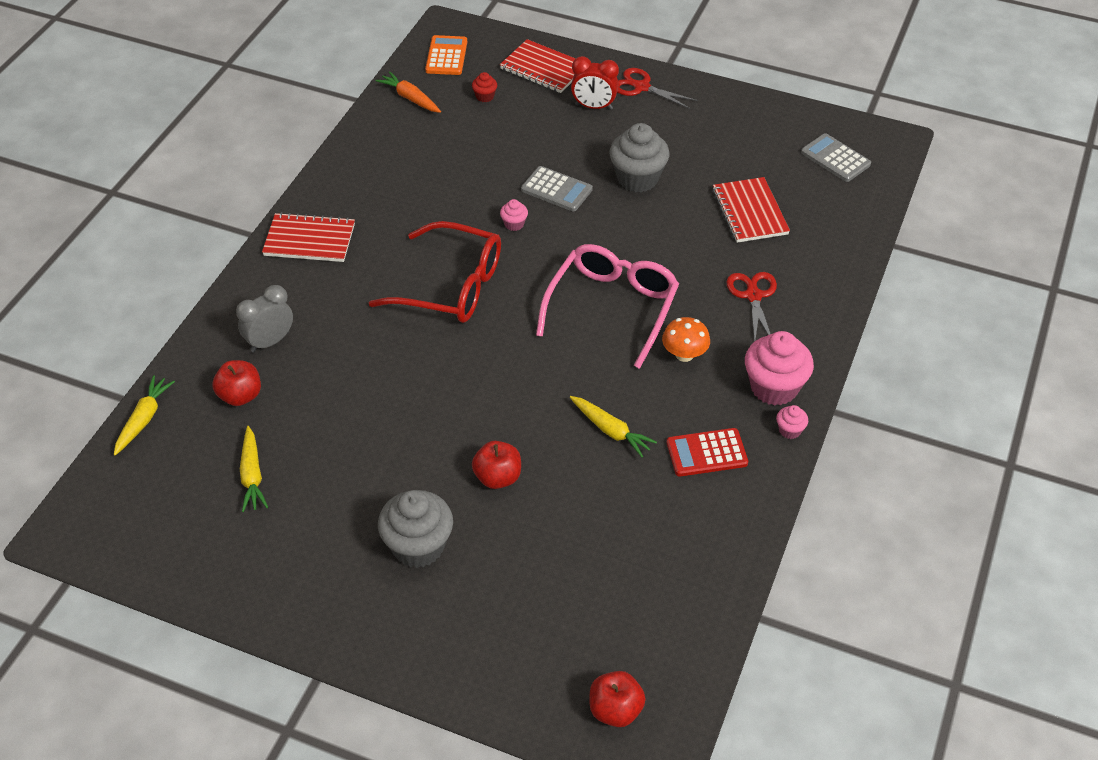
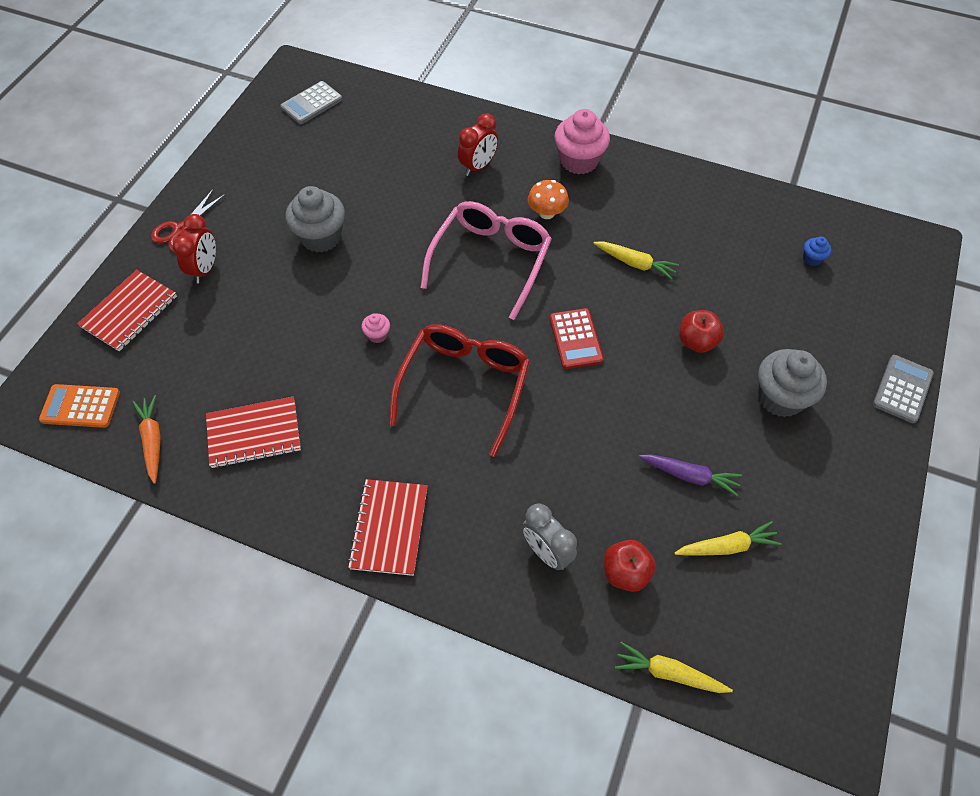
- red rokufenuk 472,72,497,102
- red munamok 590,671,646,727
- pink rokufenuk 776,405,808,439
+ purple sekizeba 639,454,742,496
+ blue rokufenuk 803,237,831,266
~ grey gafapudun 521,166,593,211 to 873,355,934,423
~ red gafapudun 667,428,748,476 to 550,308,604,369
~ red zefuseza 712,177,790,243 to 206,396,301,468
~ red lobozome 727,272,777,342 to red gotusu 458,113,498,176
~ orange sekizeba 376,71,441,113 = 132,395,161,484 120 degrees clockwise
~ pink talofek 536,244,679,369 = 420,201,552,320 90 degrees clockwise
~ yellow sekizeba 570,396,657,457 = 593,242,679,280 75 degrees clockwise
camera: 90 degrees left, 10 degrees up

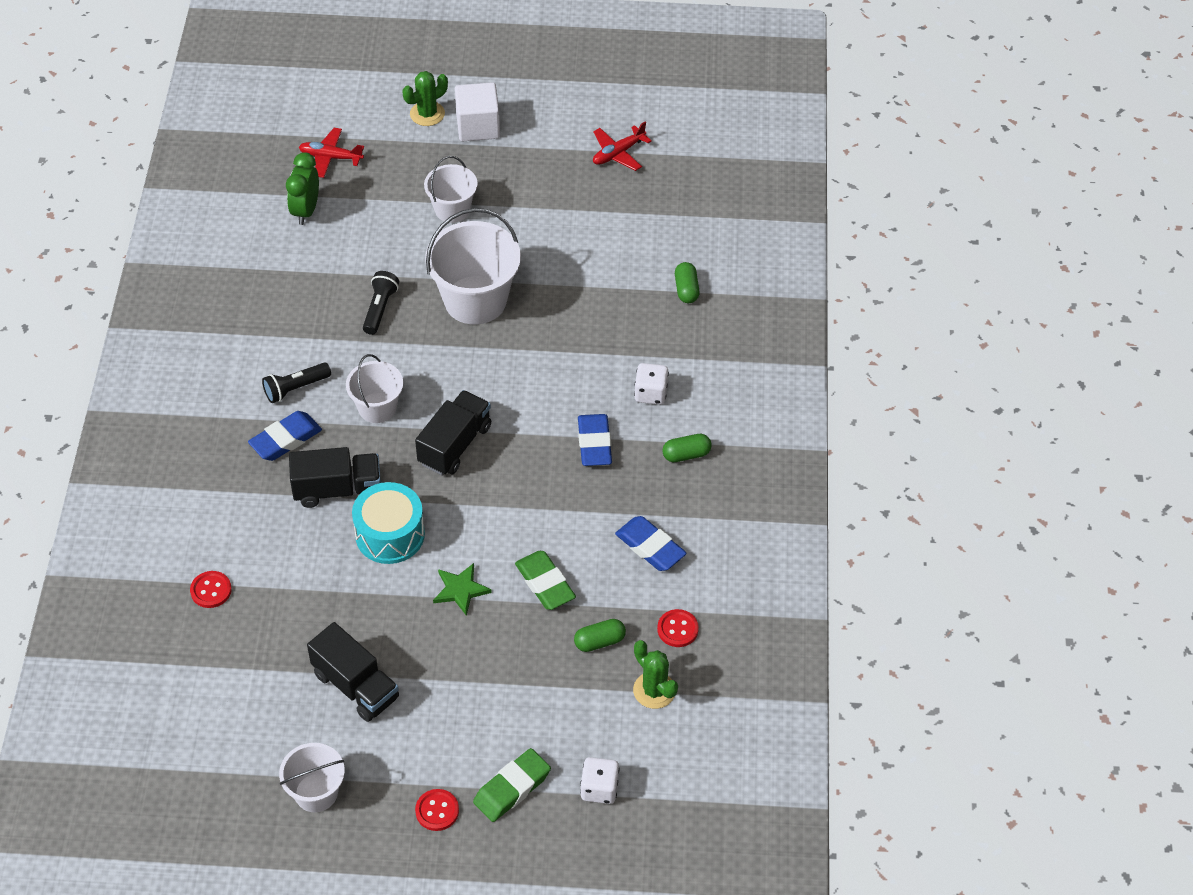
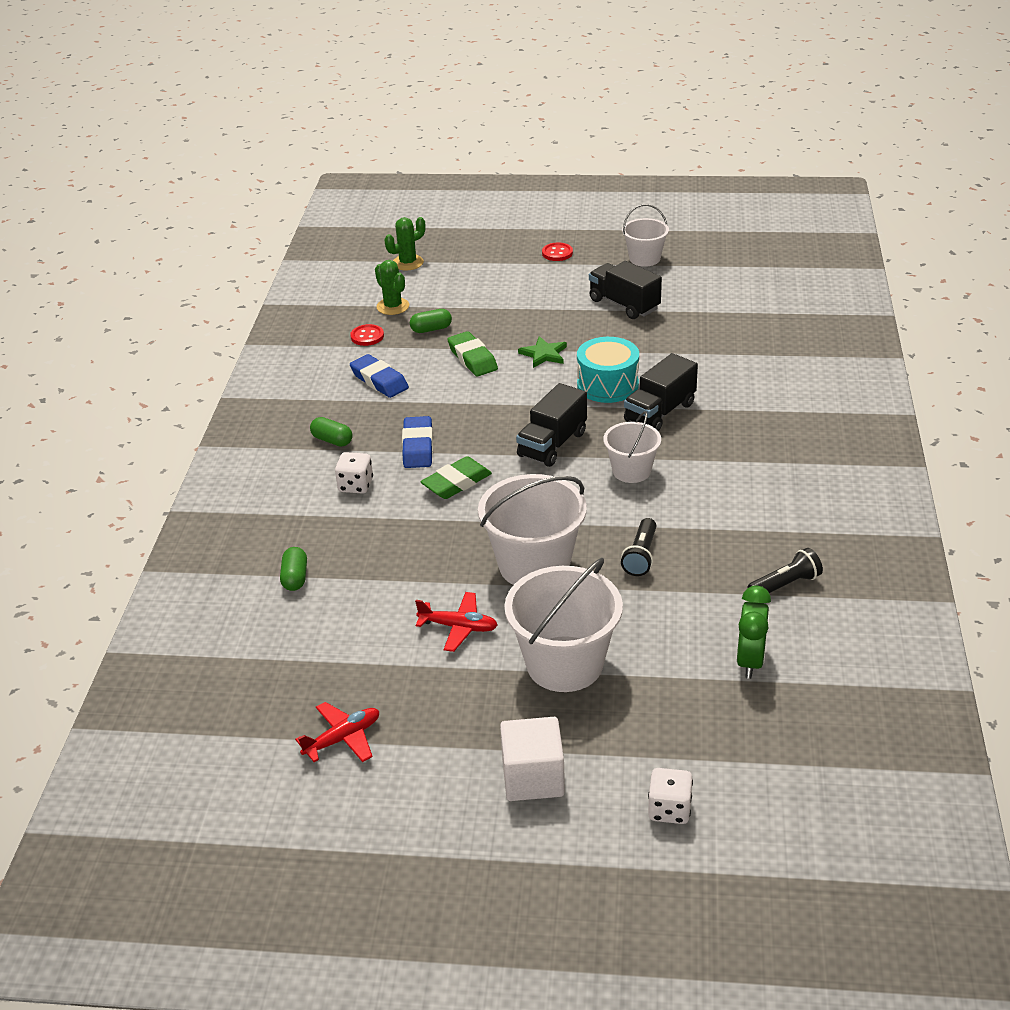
- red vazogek 190,571,232,608
- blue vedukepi 248,411,322,461
~ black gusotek 262,363,331,403 to 748,548,823,593
~ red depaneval 299,128,364,178 to 415,592,498,652
~ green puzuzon 403,71,448,126 to 385,217,425,270
~ green vedukepi 473,748,551,822 to 421,456,492,499
~ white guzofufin 580,757,620,804 to 648,768,693,824
~ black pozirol 289,447,381,508 = 624,353,698,431 45 degrees counterclockwise
~ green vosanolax 662,434,712,462 = 310,417,353,447 45 degrees clockwise
~ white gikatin 424,156,478,223 = 504,558,623,692 x1.71
camera: 175 degrees left, 15 degrees down

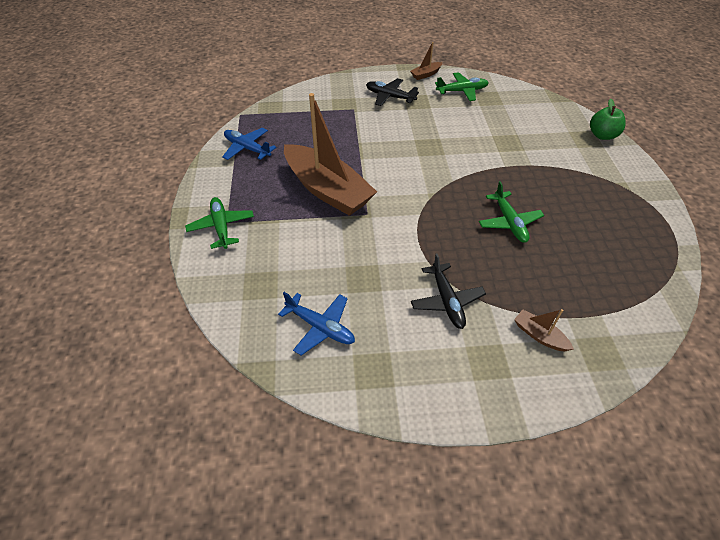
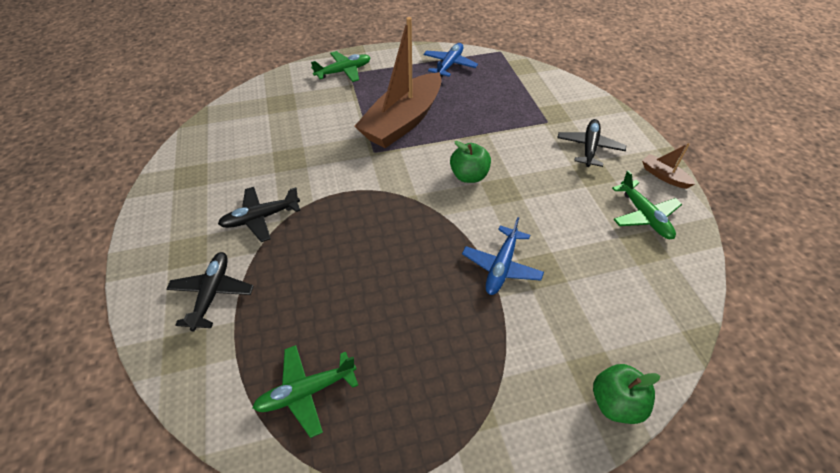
+ green munamok 450,141,491,183
~ blue depaneval 278,292,355,355 to 462,217,544,295
~ green depaneval 479,181,544,243 to 253,345,358,438
~ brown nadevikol 514,309,574,352 to black depaneval 166,252,254,332
camera: 80 degrees right, 0 degrees up

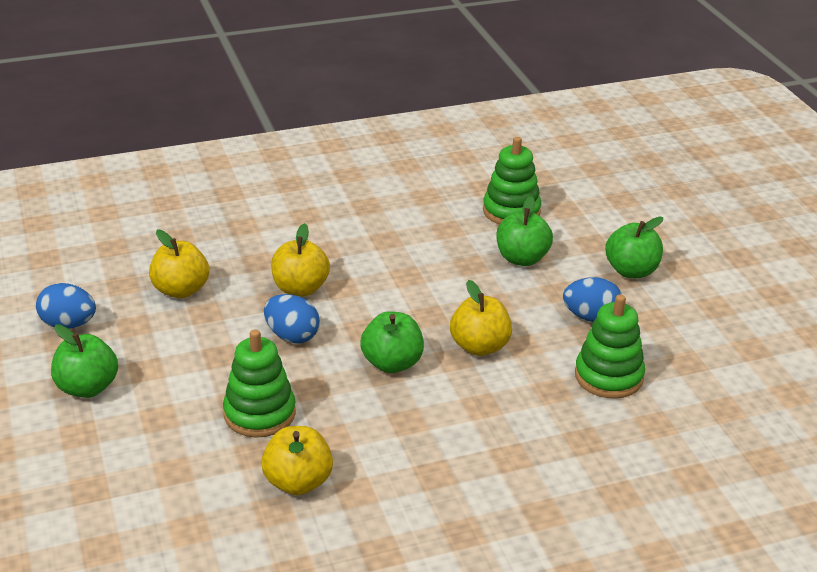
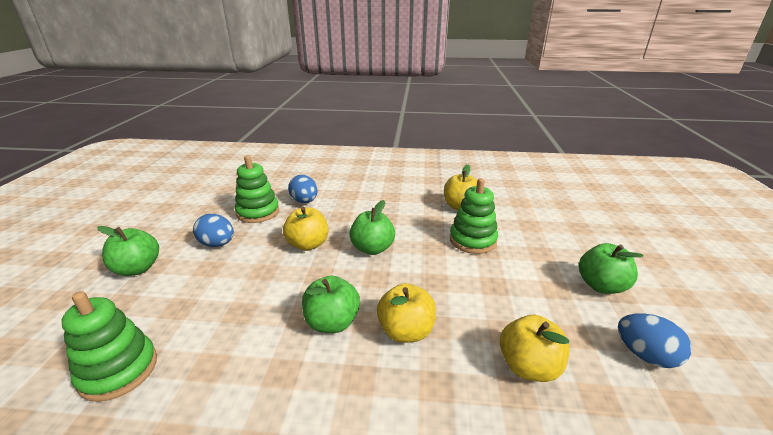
~ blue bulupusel 264,294,320,343 to 288,175,318,203
~ green munamok 496,196,553,266 to 302,276,360,333
camera: 155 degrees left, 5 degrees down

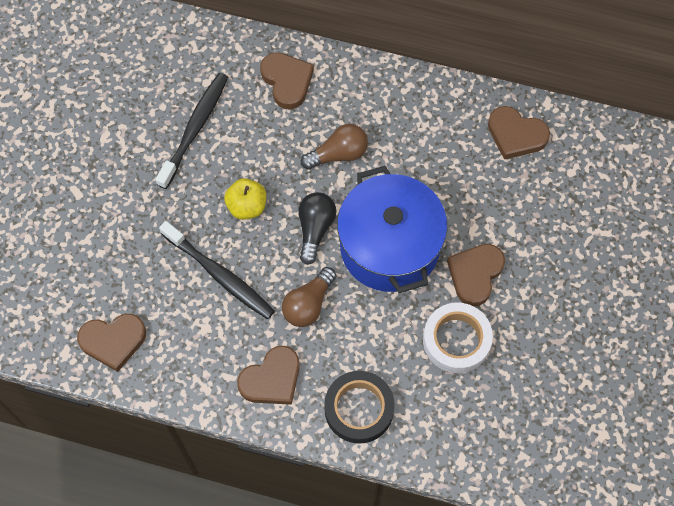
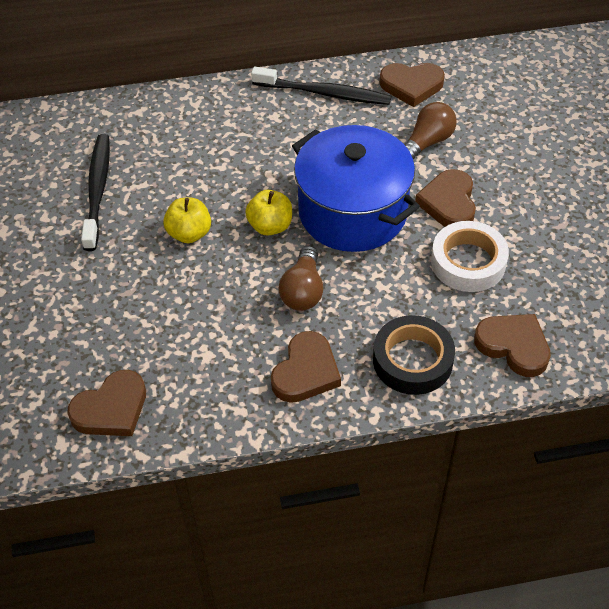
~ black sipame 159,221,275,319 to 251,67,391,105
~ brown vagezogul 260,52,314,109 to 474,314,551,377
~ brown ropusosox 301,124,368,170 to 404,102,457,159
~ black ropusosox 298,192,336,265 to yellow munamok 245,190,292,236
camera: 25 degrees left, 15 degrees down

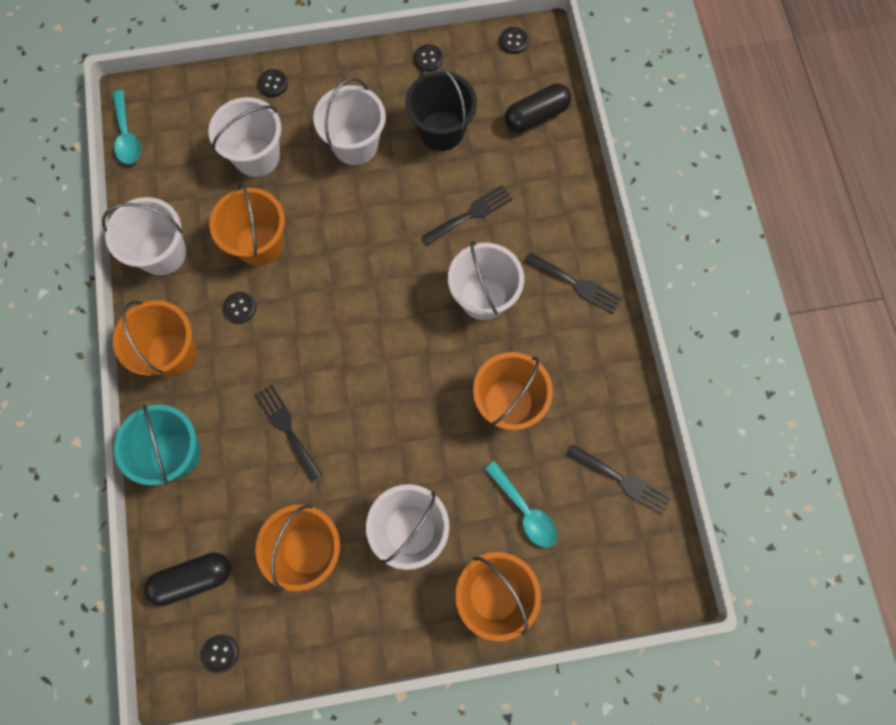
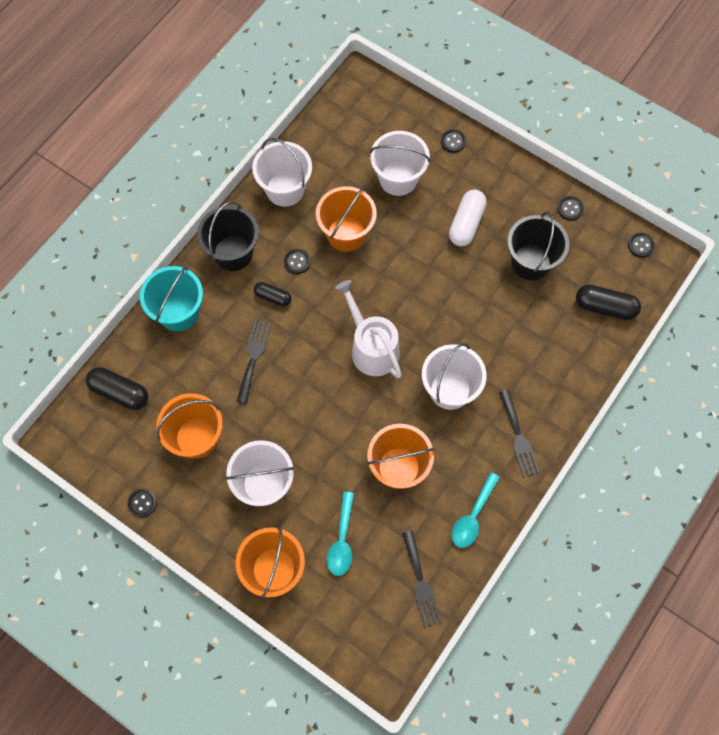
- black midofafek 422,185,513,245
+ black vosanolax 254,282,291,306
+ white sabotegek 335,280,402,378
~ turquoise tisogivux 112,90,141,164 to 452,472,500,548
~ black vazogek 201,635,239,673 to 128,489,157,518
~ white gikatin 313,78,386,165 to white vosanolax 449,190,487,246
~ orange gikatin 113,300,196,377 to black gikatin 197,201,259,271
camera: 45 degrees right, 5 degrees down

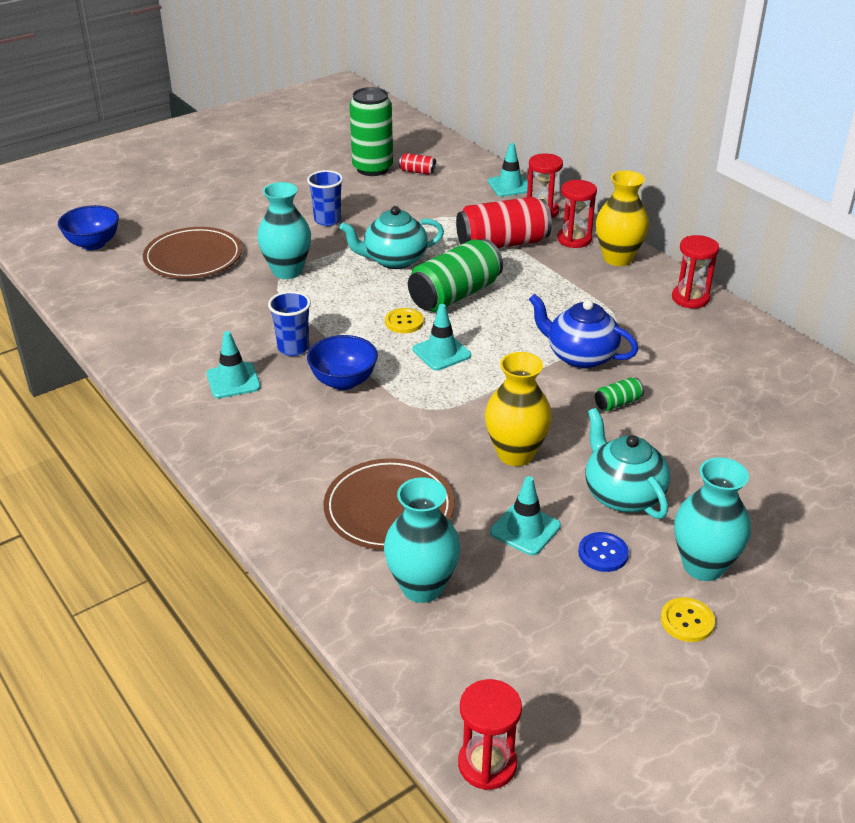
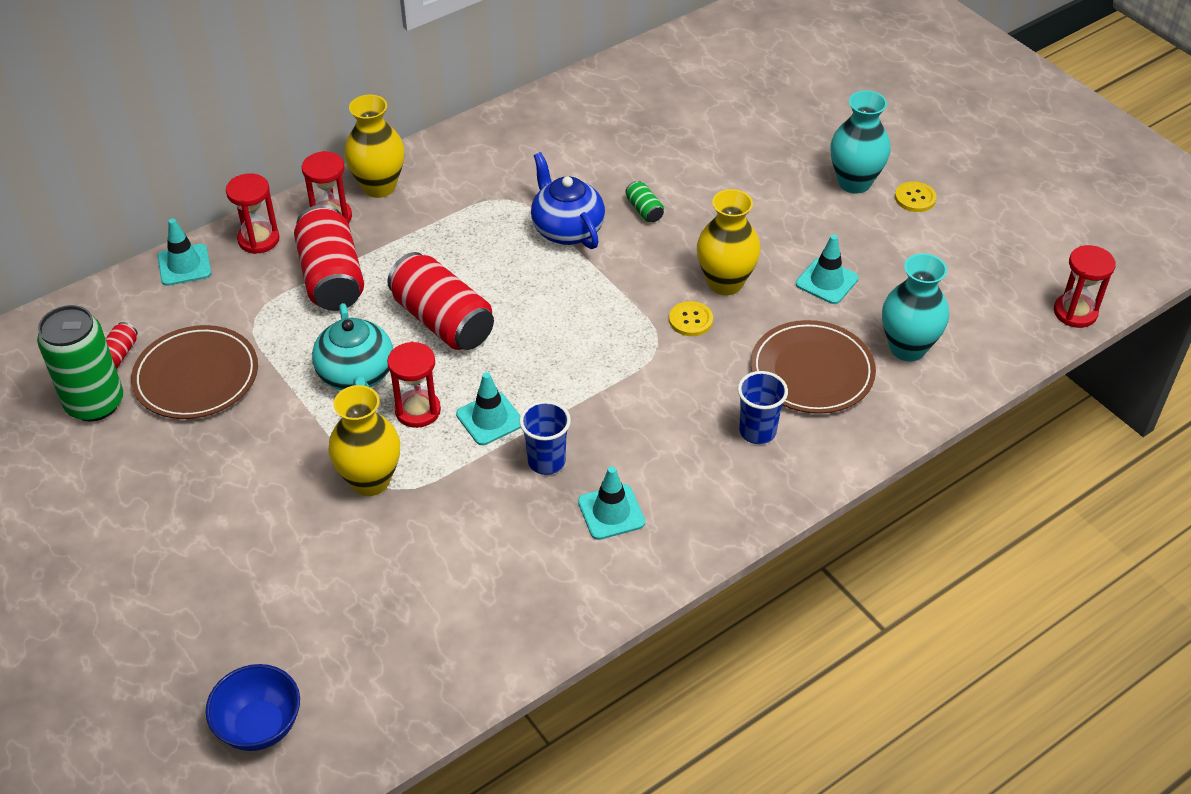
- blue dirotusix 307,335,378,390
- blue vazogek 578,532,629,572
- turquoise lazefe 586,408,670,519
~ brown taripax 143,227,242,279 to 131,325,258,419
~ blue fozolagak 307,170,343,226 to 738,371,788,444
~ yellow vazogek 385,308,424,333 to 669,301,713,336
~ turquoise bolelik 413,304,471,370 to 456,372,521,445
~ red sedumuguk 672,235,719,308 to 387,342,441,428
~ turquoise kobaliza 257,182,311,279 to yellow kobaliza 328,385,400,496
~ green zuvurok 408,239,503,312 to red zuvurok 387,252,494,350
~ blue lazefe 529,294,638,369 = 531,152,605,249 120 degrees clockwise
camera: 90 degrees left, 10 degrees up

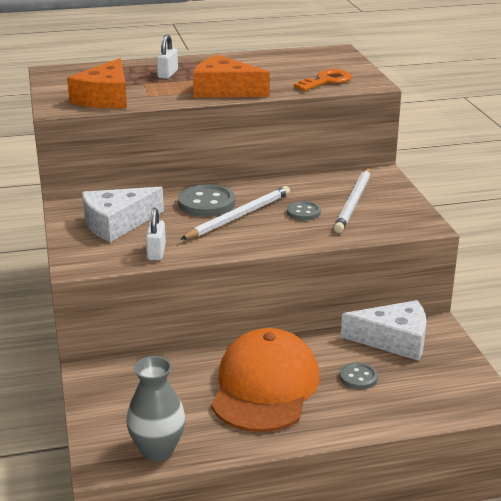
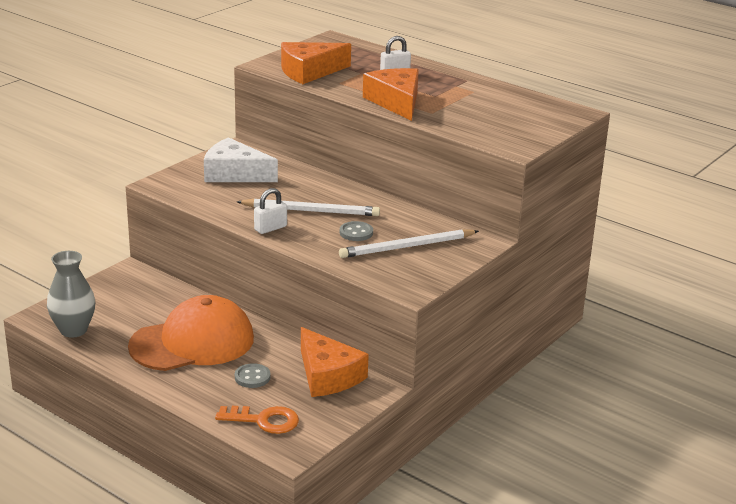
- grey vazogek 178,184,235,217
~ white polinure 146,208,166,260 to 254,188,287,234
~ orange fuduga 294,69,352,91 to 215,406,299,434
~ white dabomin 341,300,426,361 to orange dabomin 301,327,369,397
camera: 50 degrees right, 0 degrees up

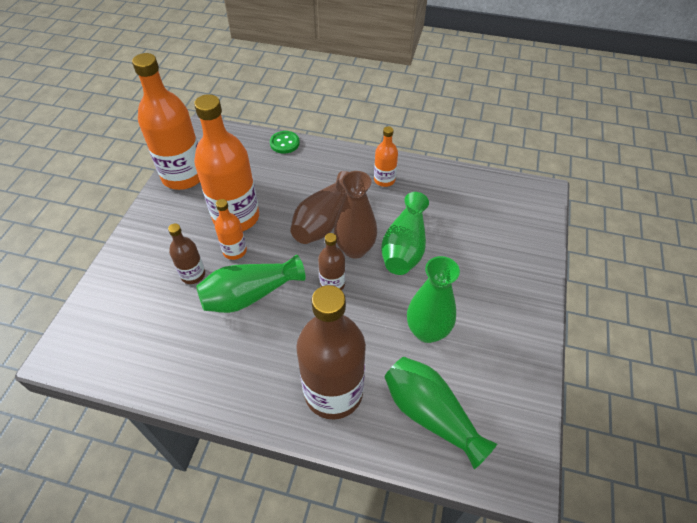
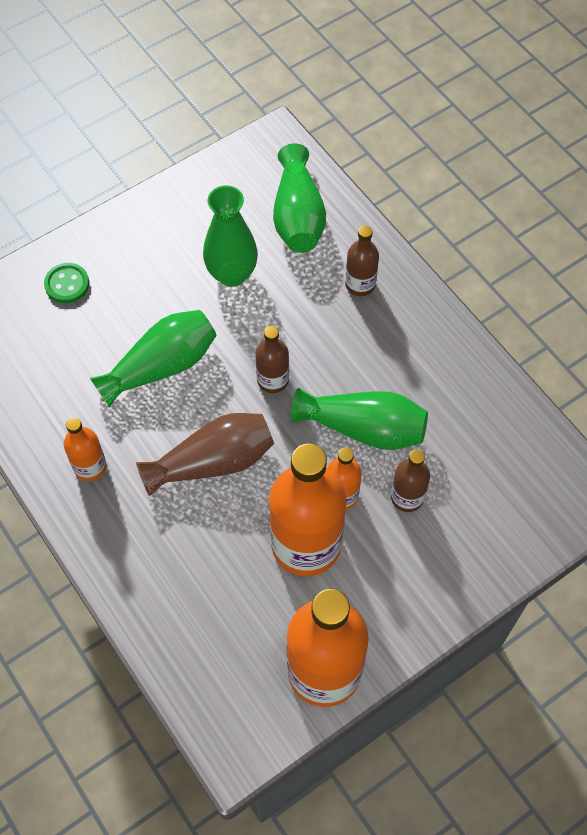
- brown kobaliza 334,171,377,259
~ green vazogek 270,131,300,154 to 44,263,89,303
~ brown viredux 296,285,366,419 = 345,226,379,296 x0.49
camera: 140 degrees left, 10 degrees up

